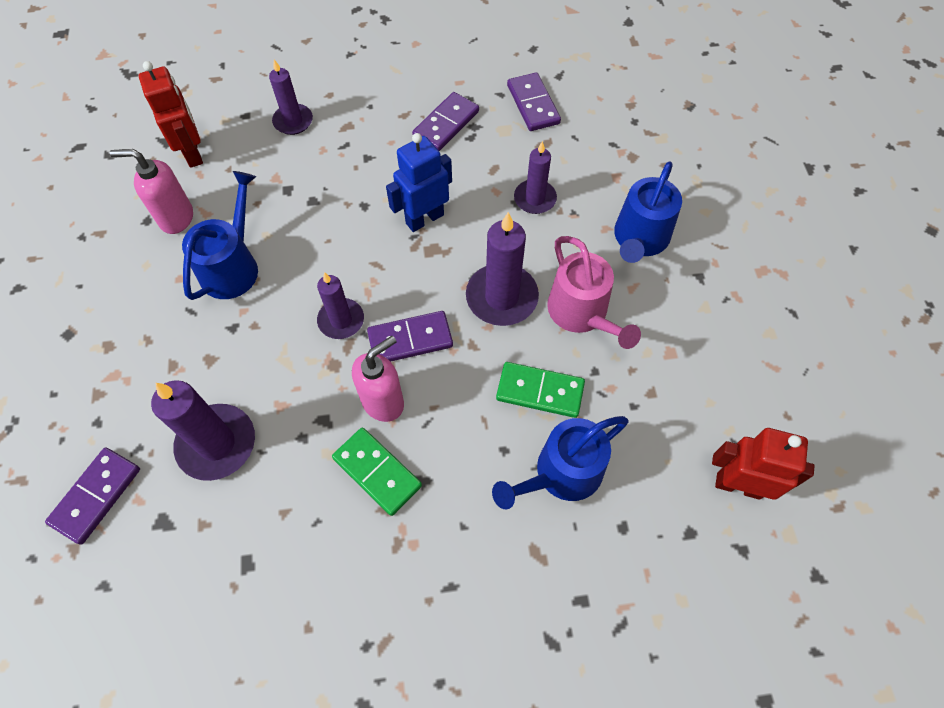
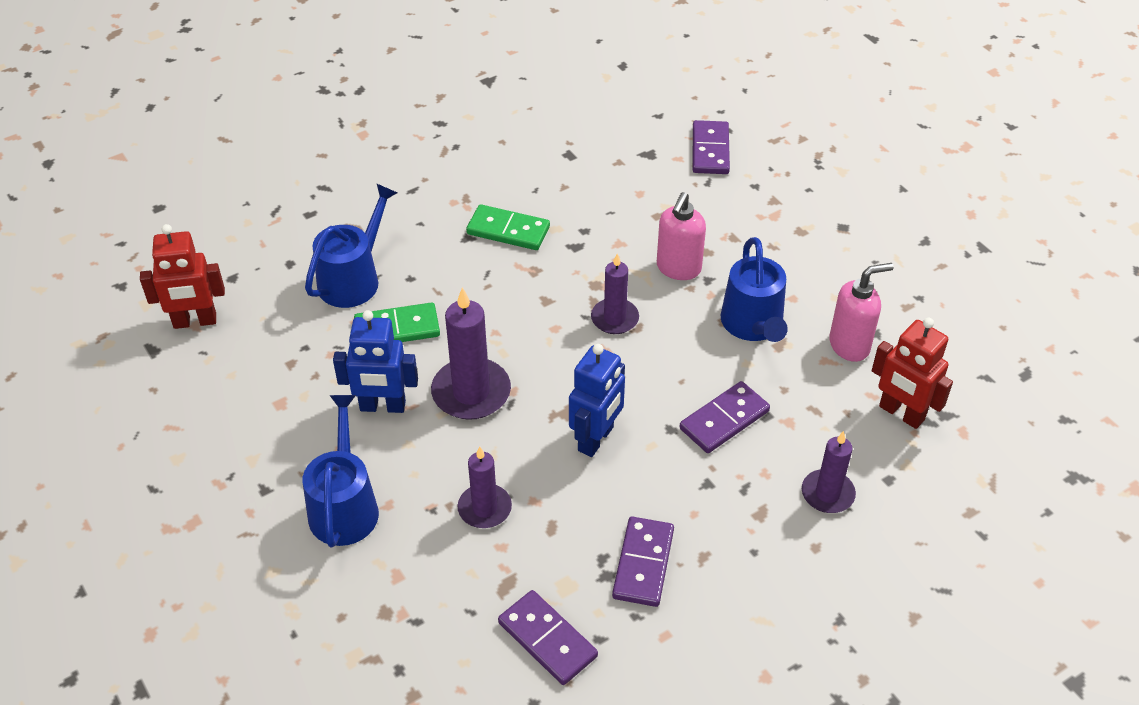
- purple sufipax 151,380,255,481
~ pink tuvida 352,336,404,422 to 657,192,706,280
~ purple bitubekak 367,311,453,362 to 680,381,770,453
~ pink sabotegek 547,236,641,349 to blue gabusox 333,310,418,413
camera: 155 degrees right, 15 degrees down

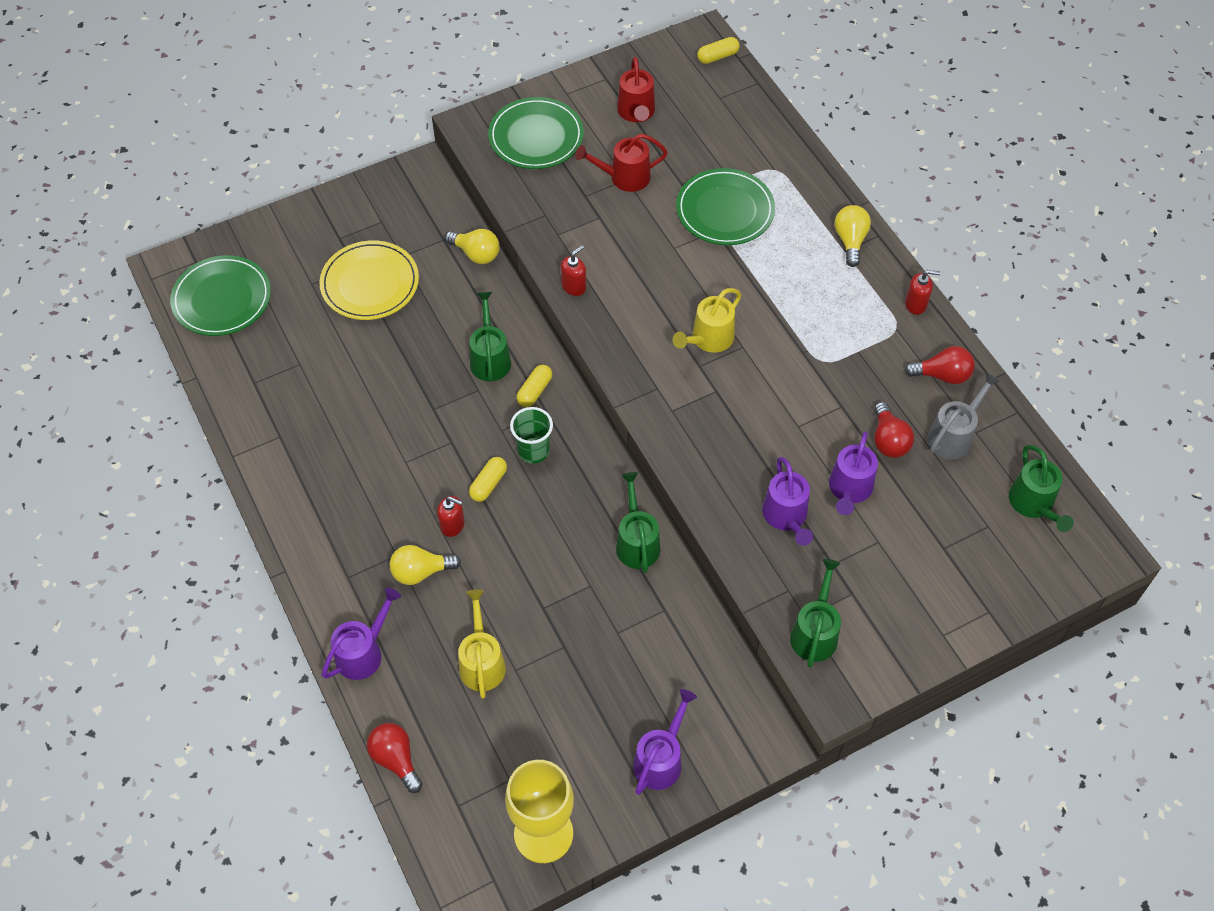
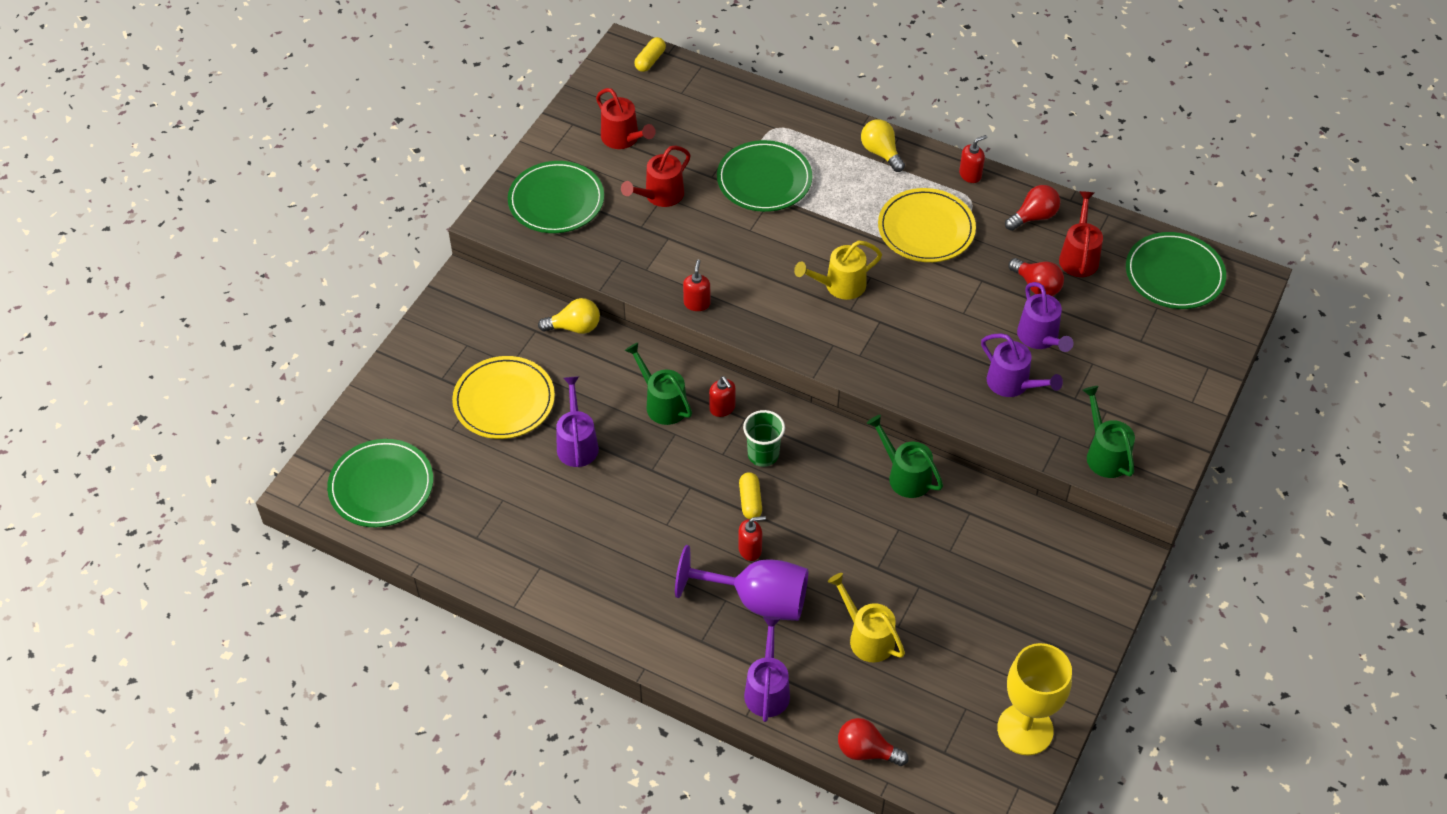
+ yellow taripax 878,188,976,262
~ purple sabotegek 633,689,697,795 to 556,376,599,467
~ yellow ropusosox 390,545,461,585 to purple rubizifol 675,545,808,621
~ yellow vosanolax 517,365,552,407 to red tuvida 709,376,736,417
~ green sabotegek 1009,445,1074,532 to green taripax 1126,232,1226,309
~ grey sabotegek 927,372,1001,459 to red sabotegek 1059,191,1103,277
~ yellow sabotegek 673,288,741,353 = 794,240,882,300 60 degrees clockwise
camera: 35 degrees left, 5 degrees down

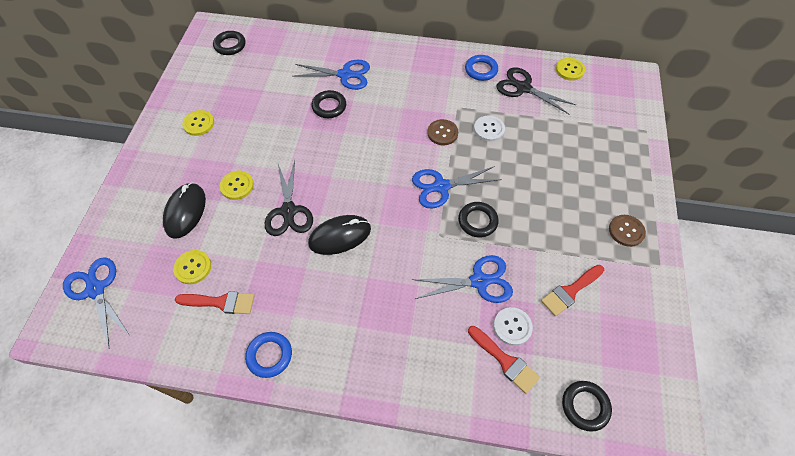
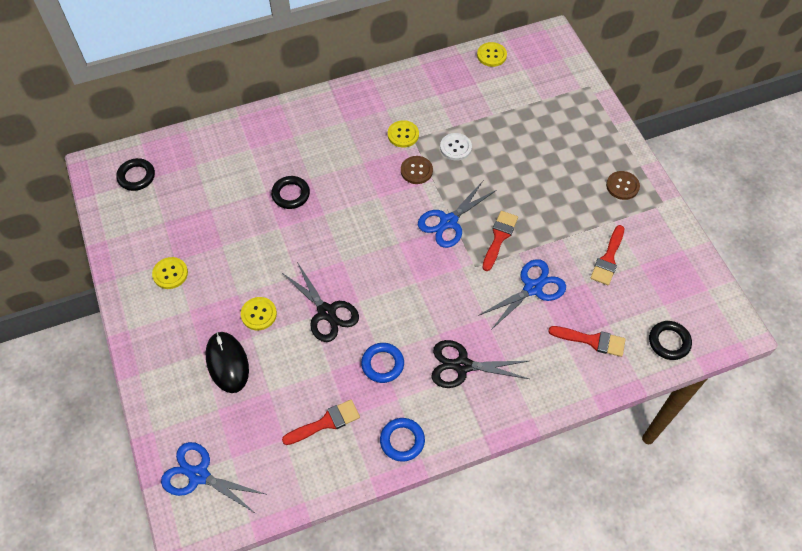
- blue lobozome 292,60,370,90
- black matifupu 308,215,371,255
- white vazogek 493,307,533,346
~ yellow vazogek 173,250,211,284 to 388,120,419,148
~ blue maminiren 465,55,498,81 to 361,343,404,383
~ black lobozome 497,67,576,114 to 431,340,529,388
~ black maminiren 458,202,499,237 to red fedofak 482,211,518,271
camera: 30 degrees left, 0 degrees up

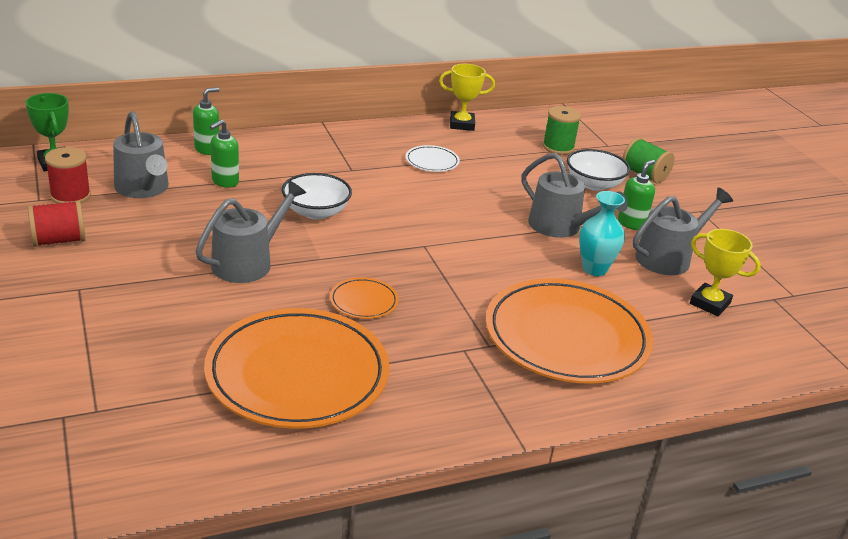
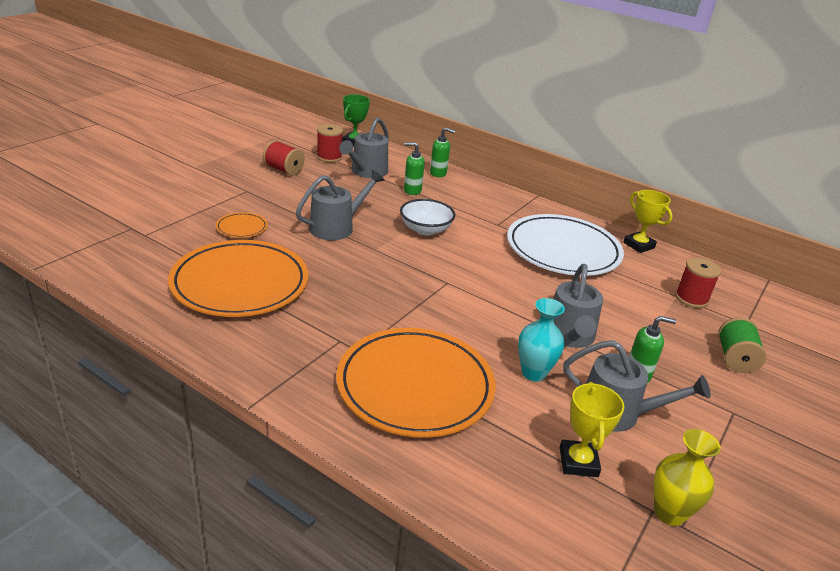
- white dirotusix 567,149,630,191
+ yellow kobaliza 654,429,721,526
~ orange taripax 330,277,399,319 to 216,212,268,238
~ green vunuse 543,106,581,155 to red vunuse 675,258,721,308
~ grey sabotegek 196,180,306,283 = 296,170,384,240 45 degrees counterclockwise
~ white taripax 406,145,460,172 = 507,214,624,276 x2.38
camera: 55 degrees right, 0 degrees up

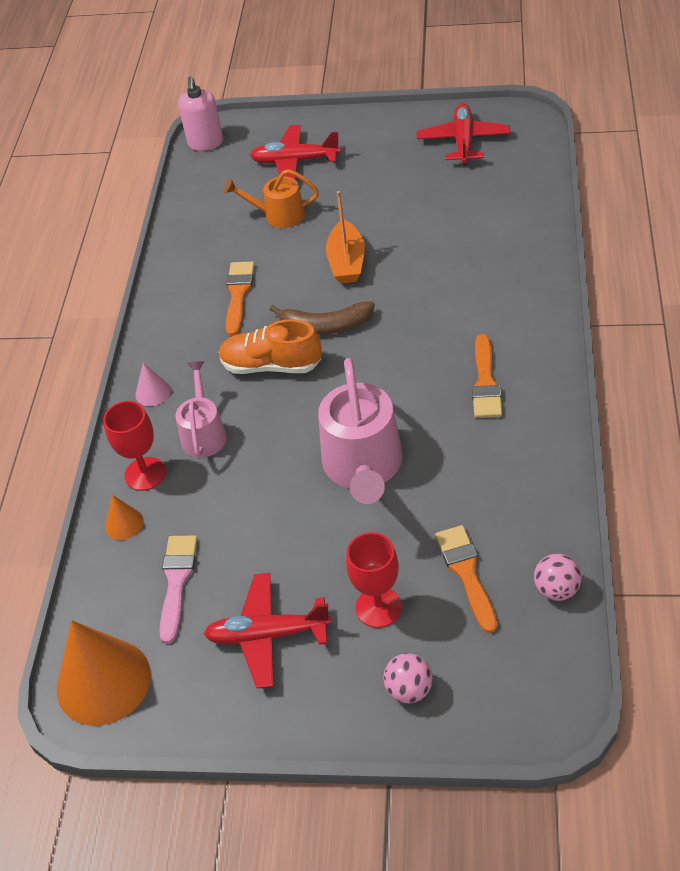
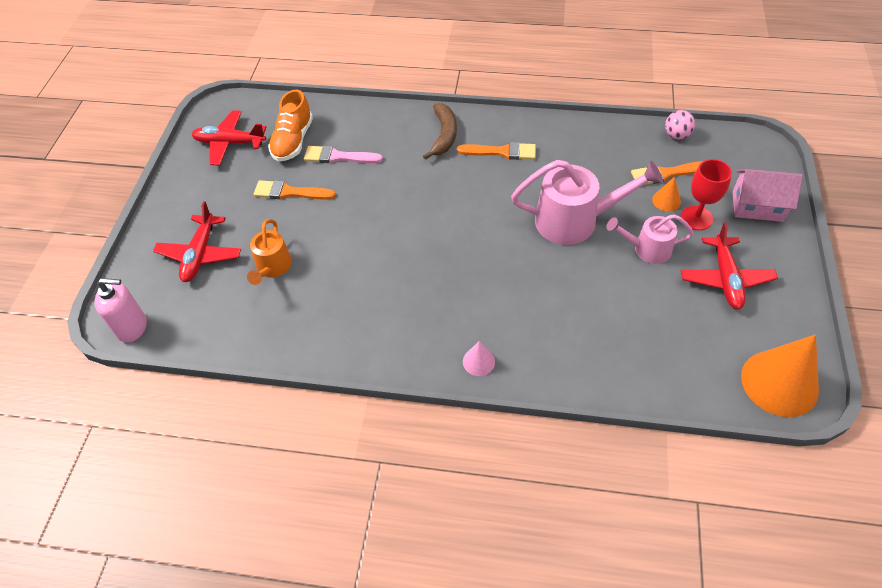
- red rubizifol 103,401,166,491
- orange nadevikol 326,191,365,283
~ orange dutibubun 105,495,144,540 to 652,176,681,212
~ pink fedofak 159,535,198,644 to 304,145,383,163
~ pink sabotegek 175,361,227,458 to 606,214,694,264
~ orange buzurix 219,319,322,374 to 268,90,313,161
~ orange fedofak 226,261,255,336 to 254,180,336,199
~ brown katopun 269,301,375,335 to 423,103,457,160
~ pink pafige 383,653,433,703 to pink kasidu 732,169,803,222
camera: 90 degrees left, 5 degrees up

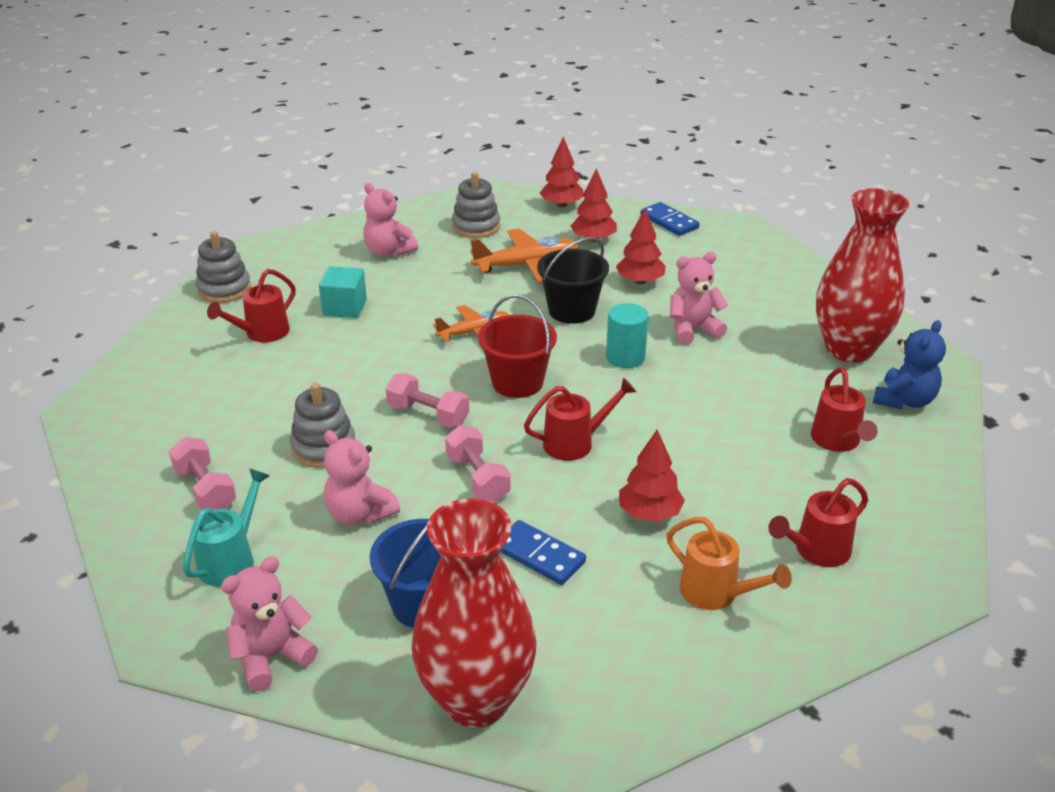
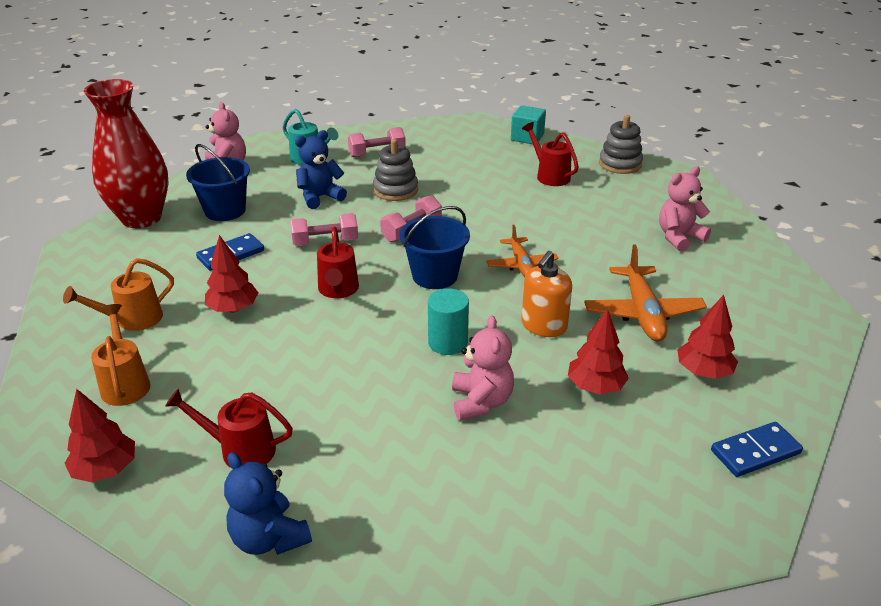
- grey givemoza 452,172,500,238
- red kobaliza 816,188,909,363
~ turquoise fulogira 319,266,367,318 to 511,105,546,144
~ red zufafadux 540,137,583,208 to 65,389,135,483
~ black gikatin 537,237,609,324 to orange tuvida 521,251,572,337
~ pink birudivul 324,430,400,525 to blue birudivul 295,130,347,209
~ red gikatin 478,294,557,398 to blue gikatin 400,206,470,289
~ red sabotegek 768,478,868,567 to orange sabotegek 91,304,151,406
camera: 105 degrees right, 0 degrees up

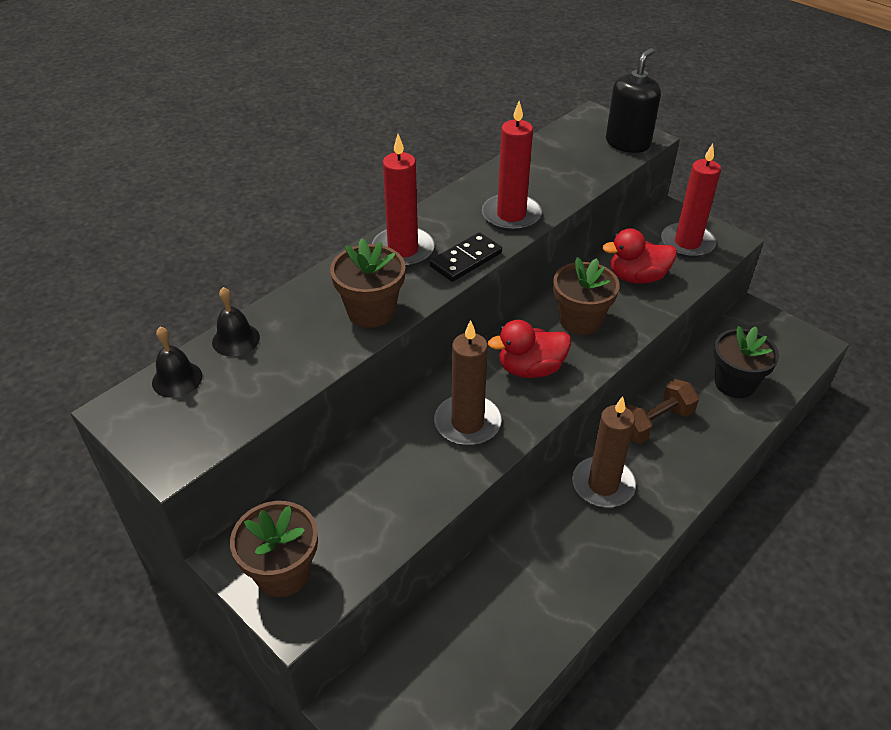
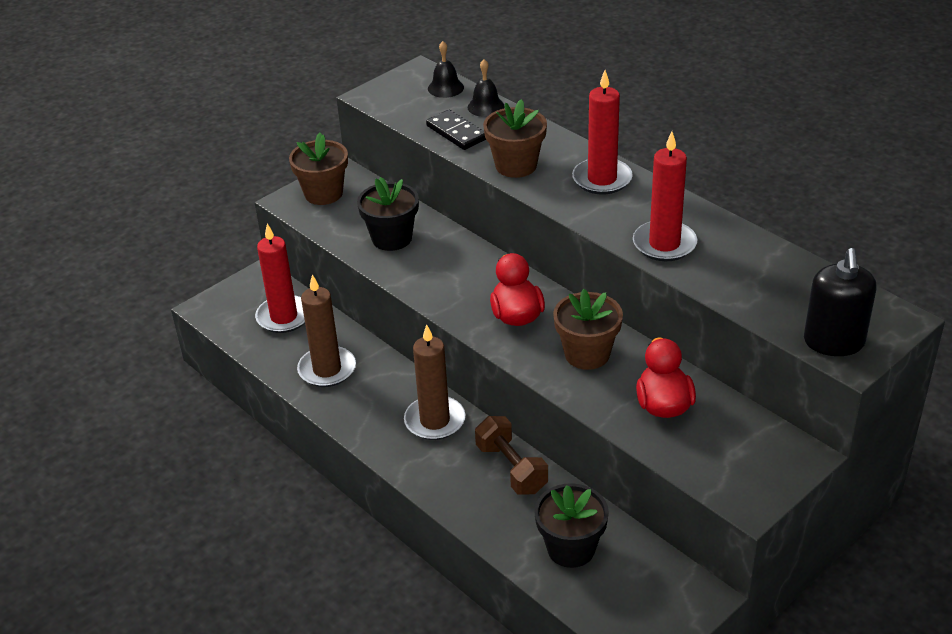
+ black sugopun 357,177,419,251
~ black bitubekak 430,232,502,282 to 426,110,486,150
~ brown sufipax 434,320,502,446 to 297,274,356,387
~ red sufipax 661,144,721,258 to 255,223,305,333
~ black tuvida 606,48,661,153 = 804,248,876,356 60 degrees clockwise
camera: 95 degrees right, 5 degrees down

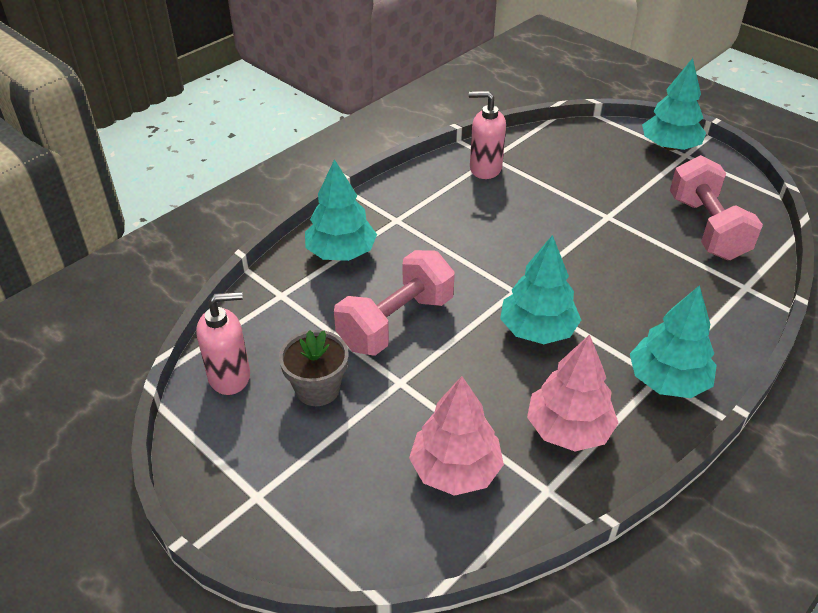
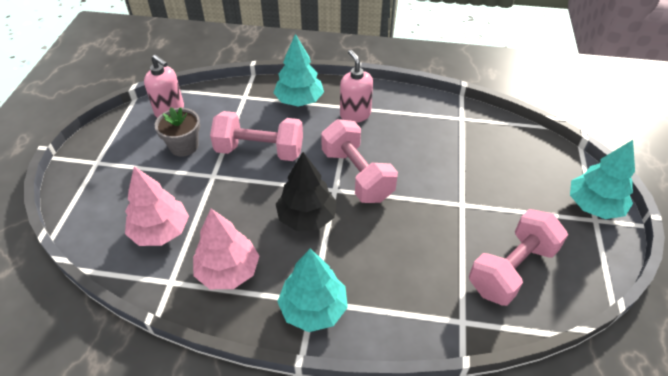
+ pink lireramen 321,119,398,203
~ pink tuvida 469,91,506,179 to 340,50,373,123
~ turquoise zufafadux 500,235,581,344 to black zufafadux 276,152,337,231
camera: 55 degrees right, 5 degrees up

